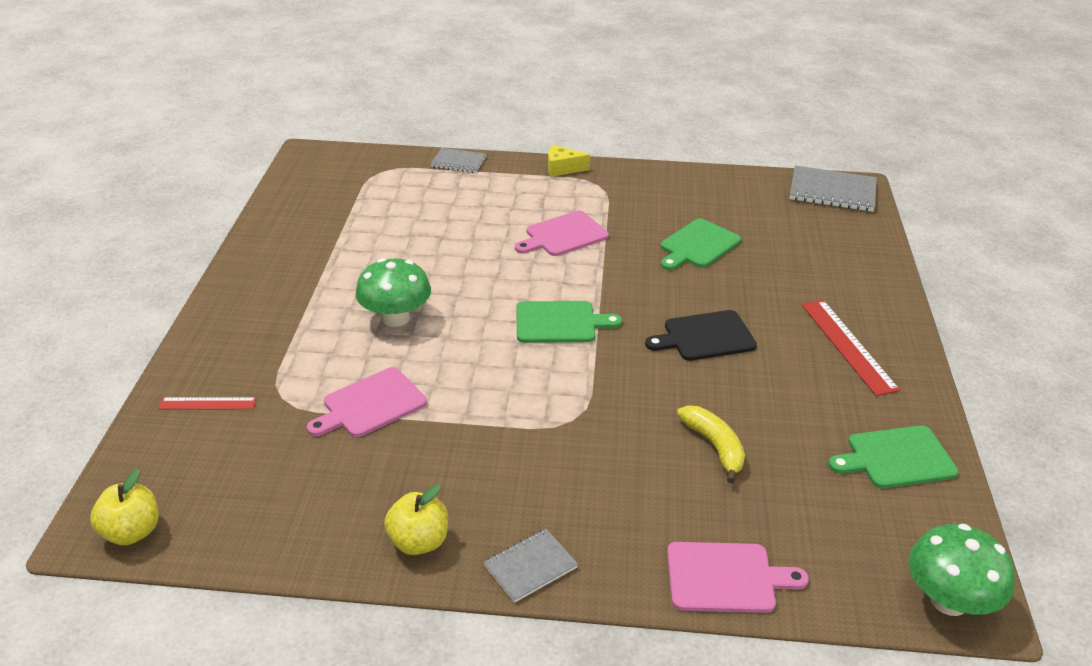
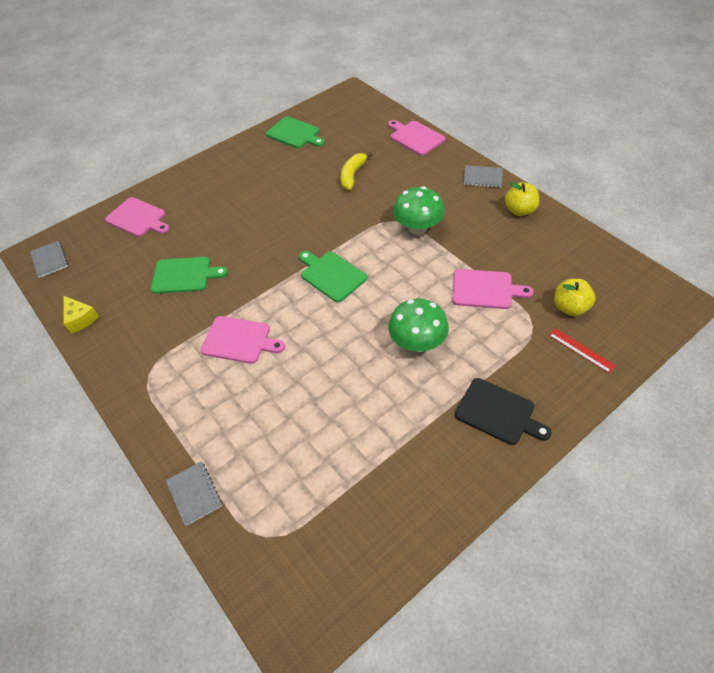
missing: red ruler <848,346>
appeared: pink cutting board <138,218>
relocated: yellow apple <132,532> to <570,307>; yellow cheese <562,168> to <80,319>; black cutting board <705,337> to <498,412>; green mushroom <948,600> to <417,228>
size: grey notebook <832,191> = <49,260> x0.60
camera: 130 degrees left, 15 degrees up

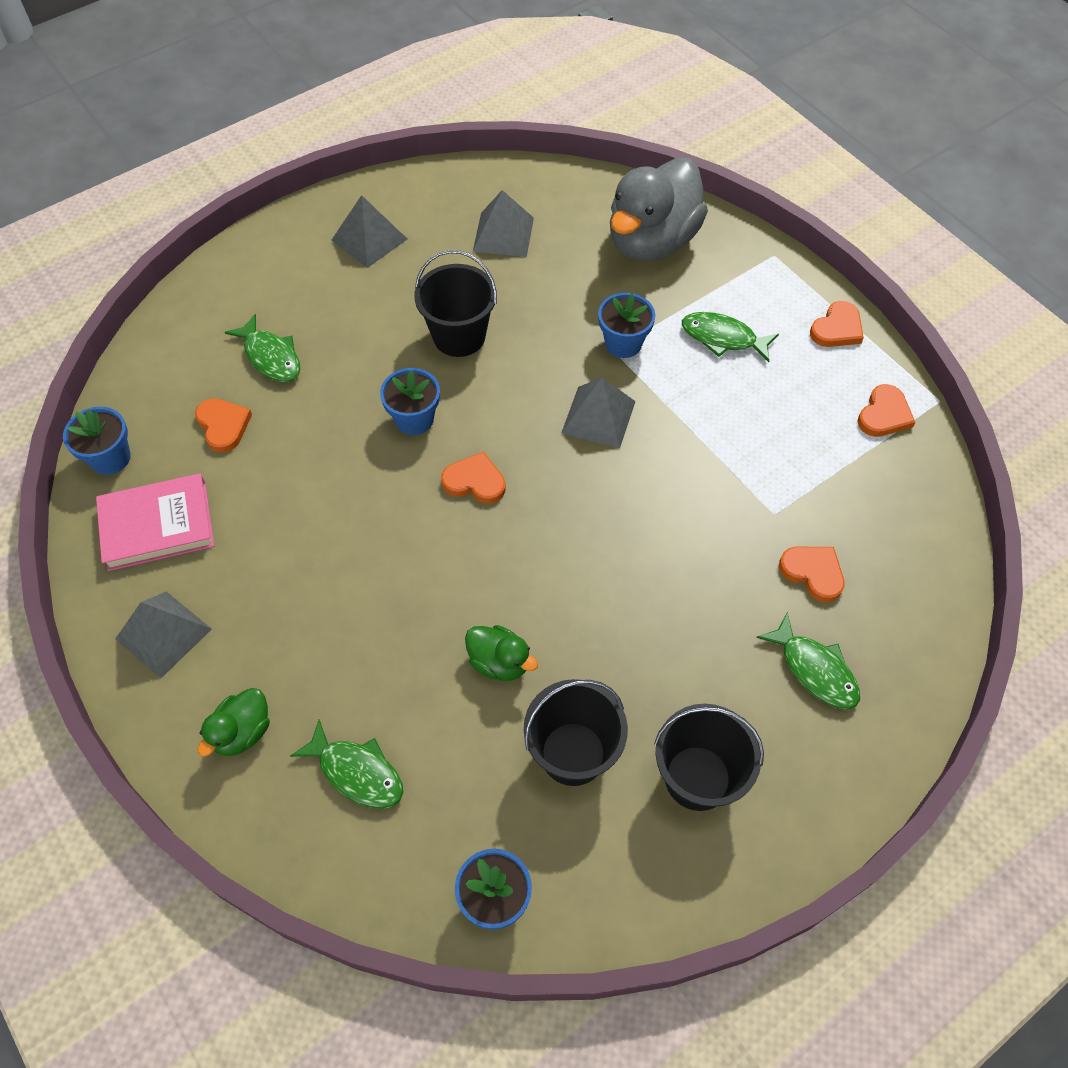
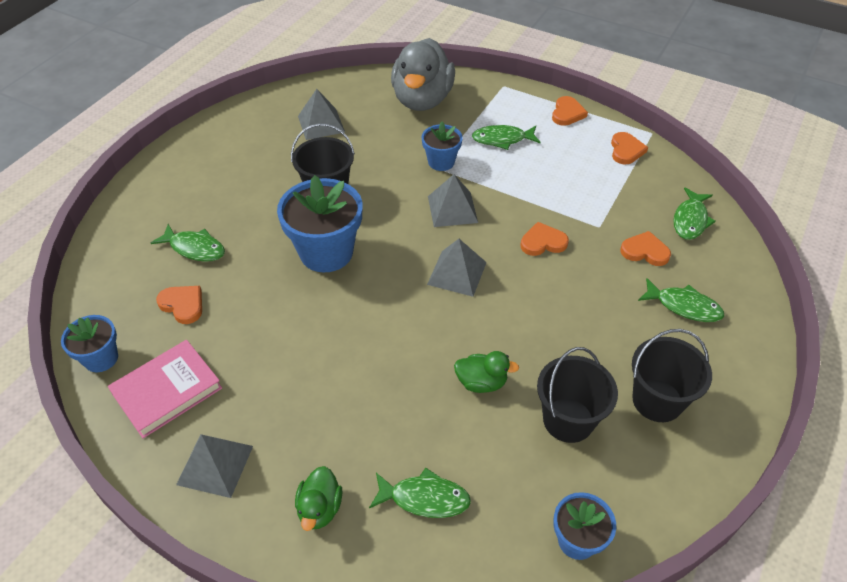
appeared: green fish <690,220>
relocated: grey pyramid <369,239> to <457,273>; orange heart <475,481> to <543,242>
size: blue flower pot <414,419> = <326,252> x1.80
camera: 25 degrees left, 10 degrees down

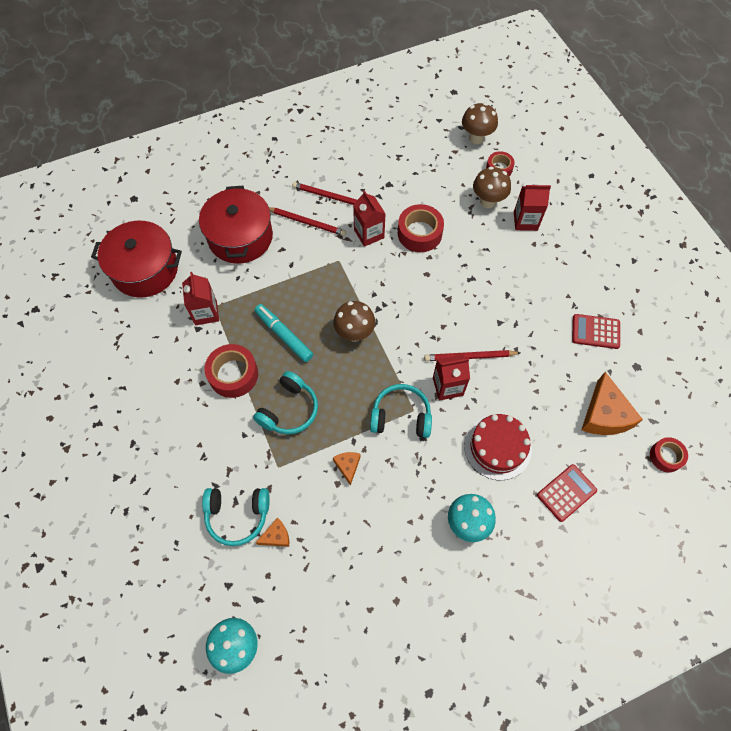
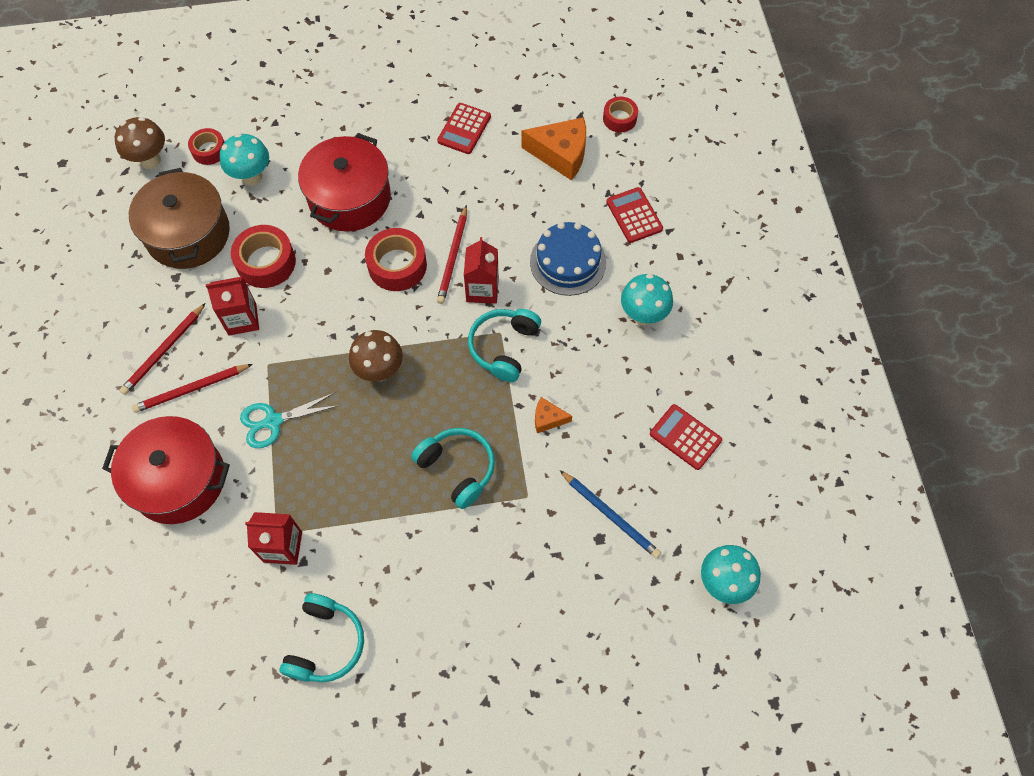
missing: turquoise marker <284,335>; red carton <525,221>
appeared: brown pot <188,234>; turquoise scissors <273,421>; red calculator <685,437>
relocated: red pot <145,269> to <349,198>; turquoise headphones <237,515> to <325,643>; red tape <233,374> to <397,265>
exchanged: orange cheese <276,536> to blue pencil <610,515>
colour: red cake <497,447> to blue cake <568,262>; brown mushroom <488,201> to turquoise mushroom <252,177>
spun: red pencil <306,222> = <191,389> 150 degrees counterclockwise
camera: 75 degrees left, 0 degrees up

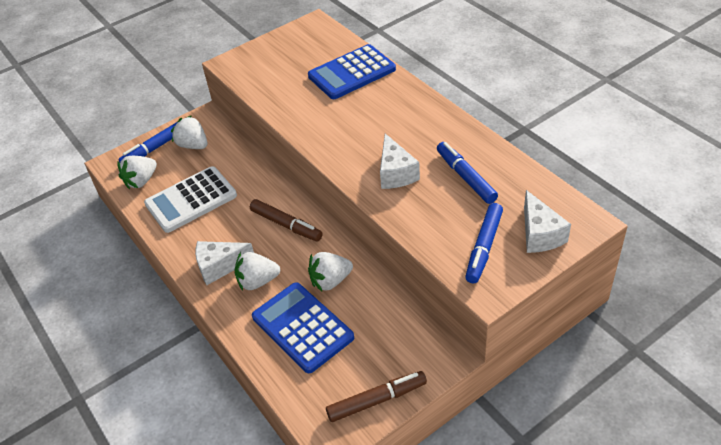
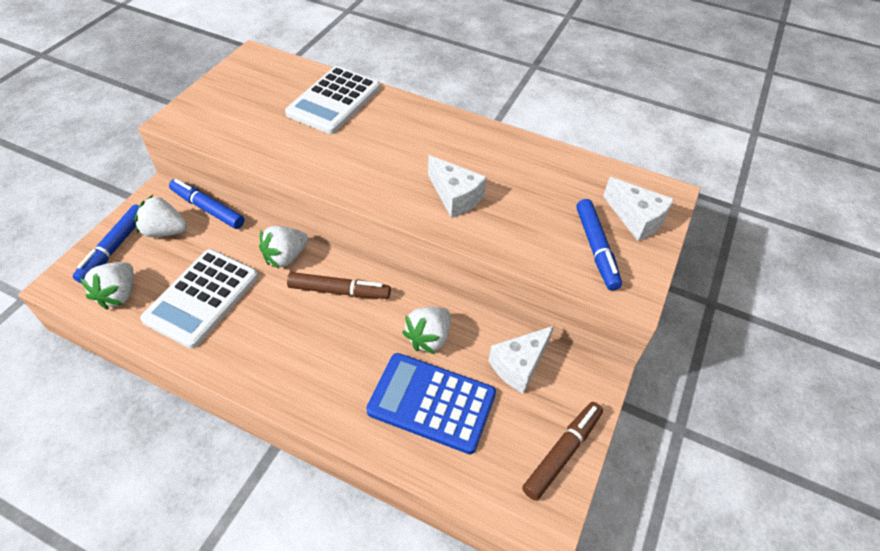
relocated: white cheese <220,266> to <519,365>; white strawberry <257,281> to <285,257>; blue marker <465,177> to <208,208>
colour: blue calculator <352,73> to white calculator <334,101>
camera: 35 degrees left, 5 degrees up

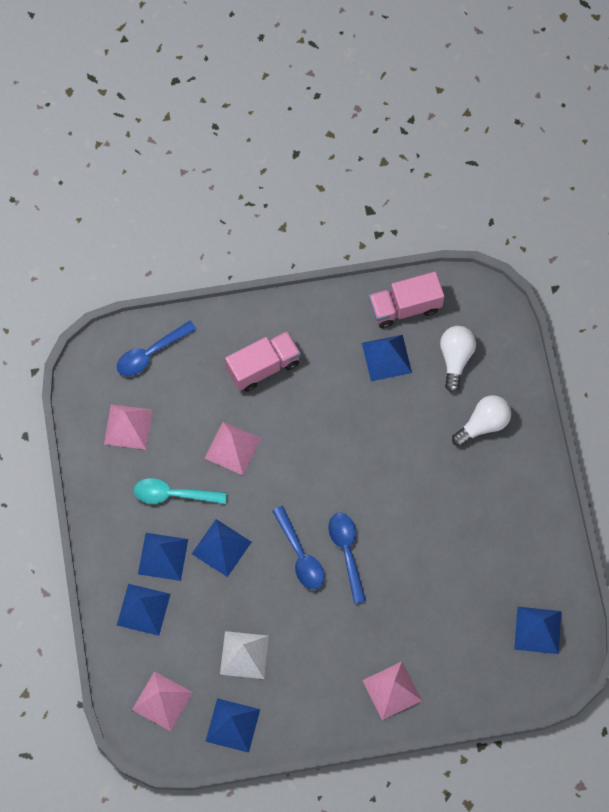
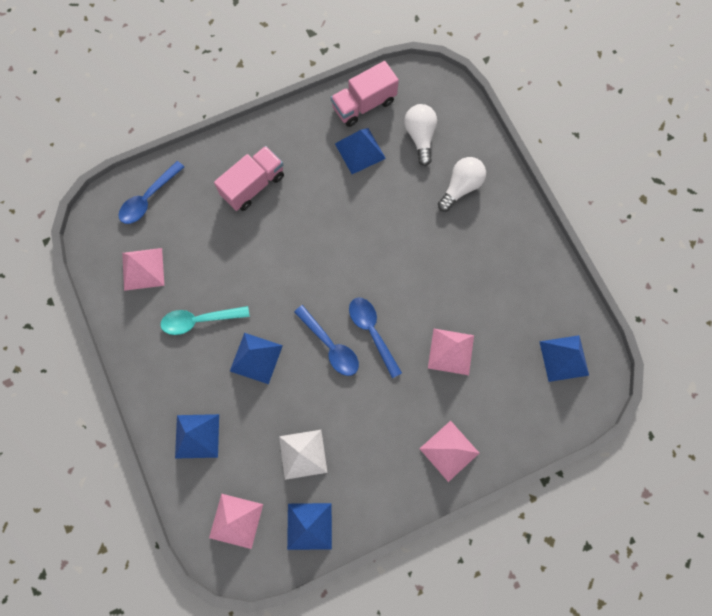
missing: blue pyramid <163,556>
relocated: pink pyramid <232,448> to <451,351>
camera: 15 degrees left, 5 degrees up

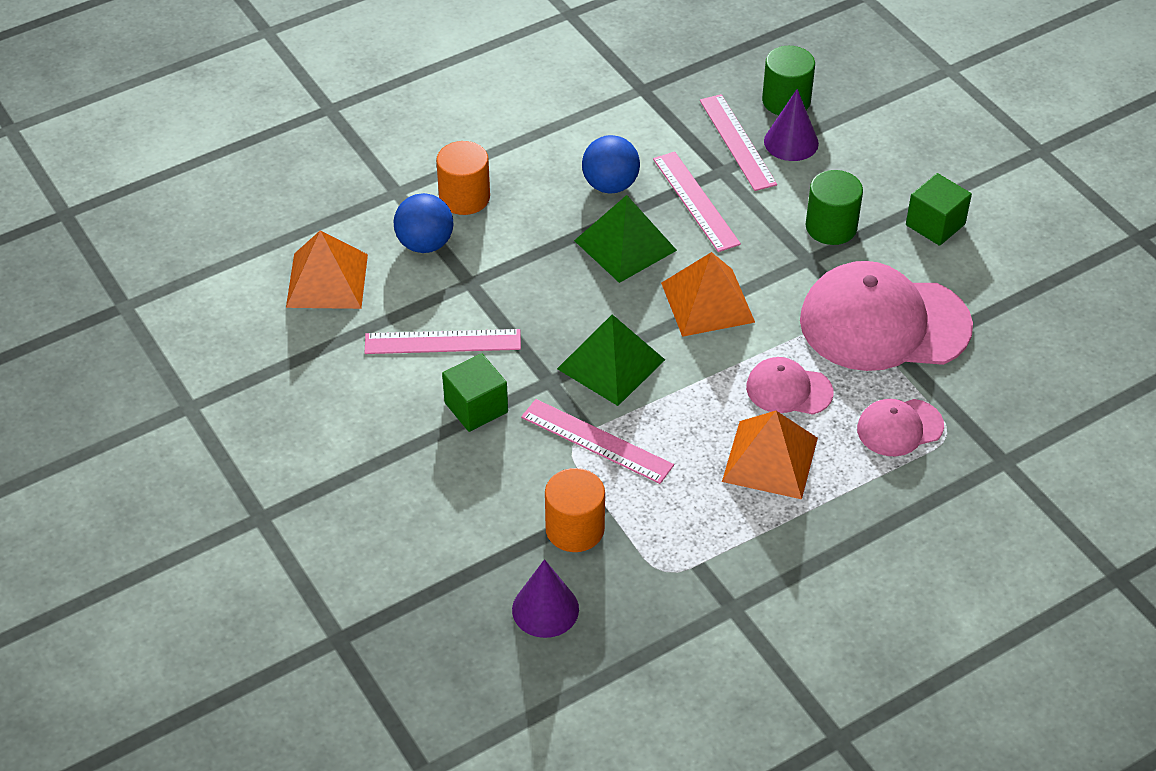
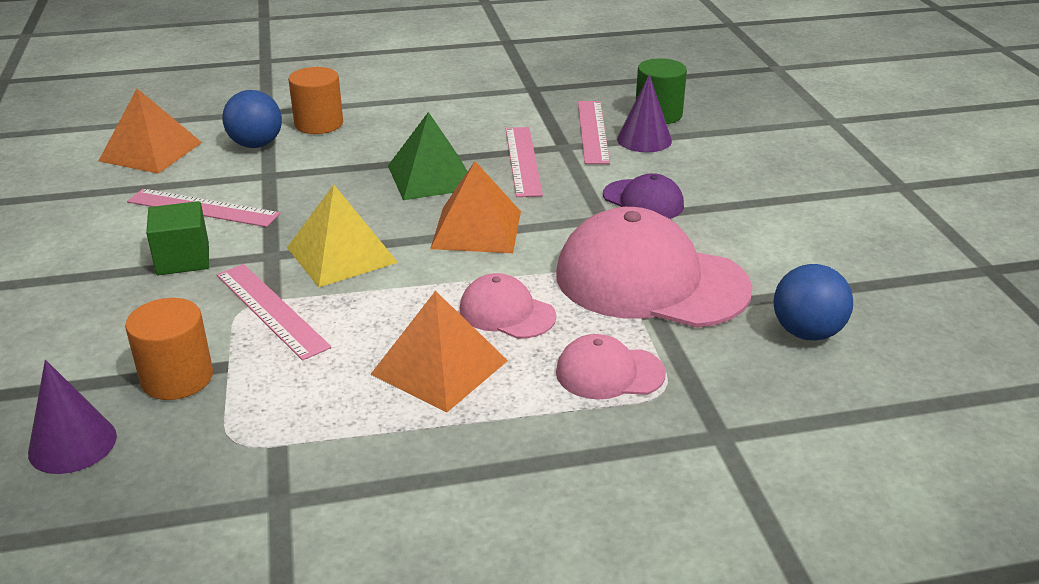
missing: green cube <935,224>
relocated: blue ball <610,185> to <807,333>
exchanged: green cylinder <831,227> to purple cap <643,200>
colour: green pyramid <610,364> to yellow pyramid <341,255>
camera: 20 degrees right, 15 degrees down

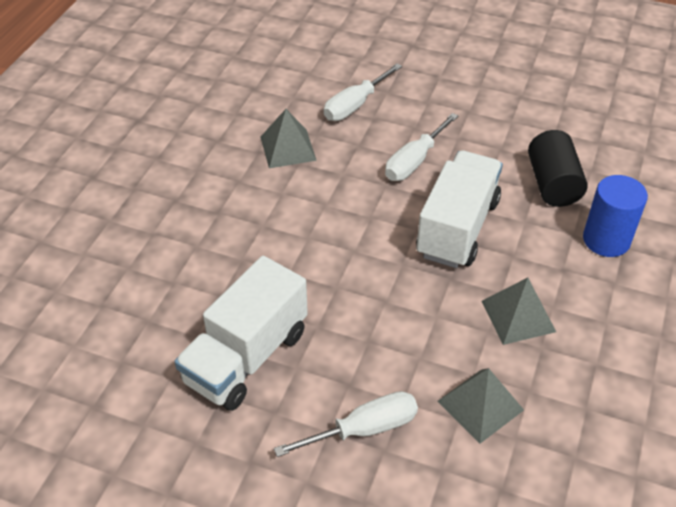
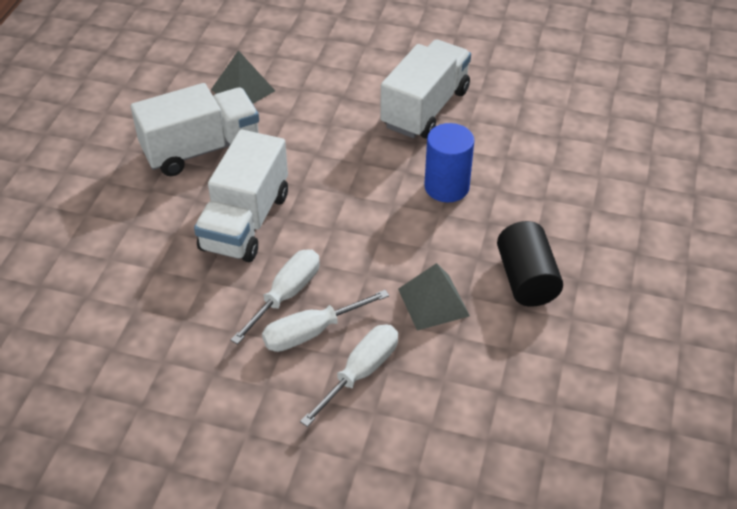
relocated: white screwdriver <364,429> to <311,332>; black cylinder <552,184> to <526,279>; blue cylinder <606,240> to <446,187>
exchanged: grey pyramid <518,316> to white truck <201,149>
camera: 175 degrees right, 0 degrees up

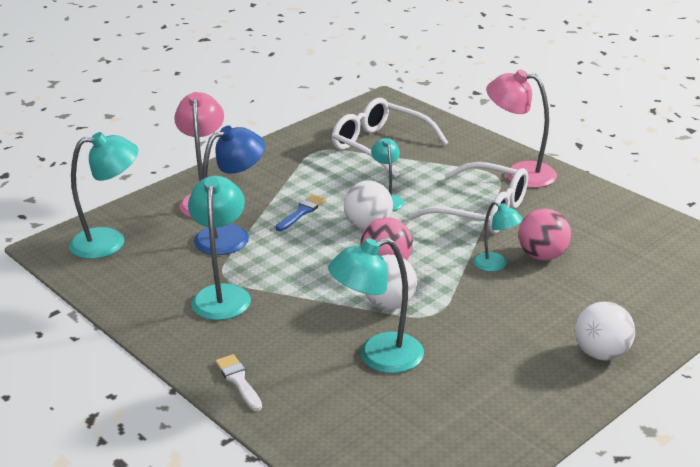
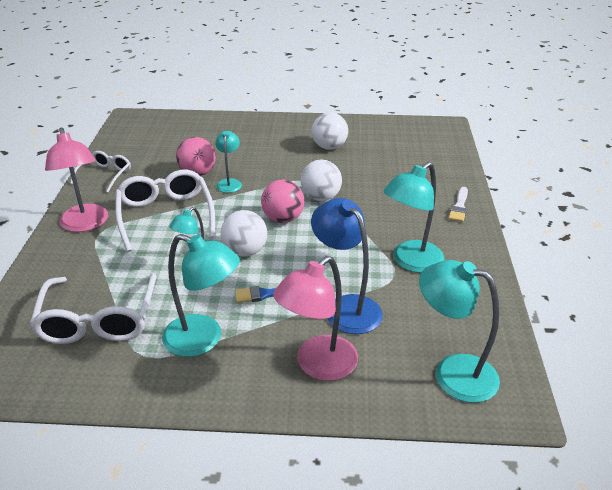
appeared: white glasses <105,175>
relocated: turquoise lamp <378,357> to <203,339>; white ball <602,353> to <329,147>
spun: blue lamp <232,236> = <346,307> 45 degrees clockwise
camera: 135 degrees left, 5 degrees up

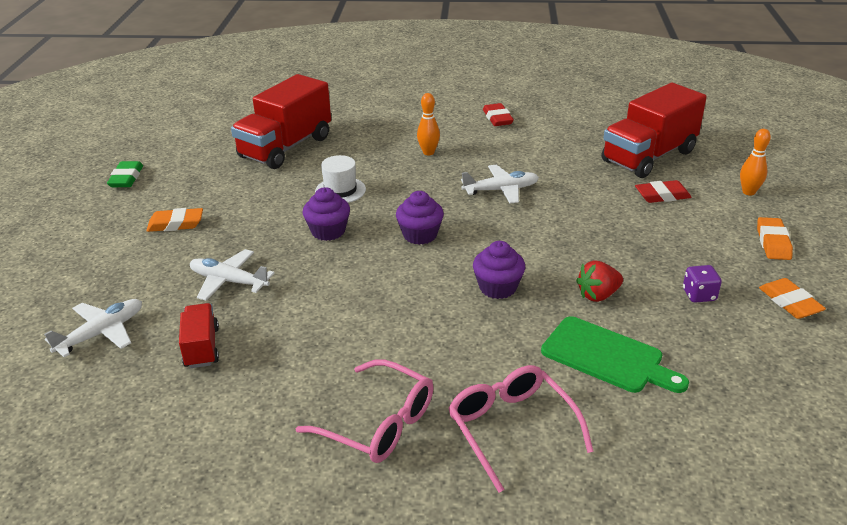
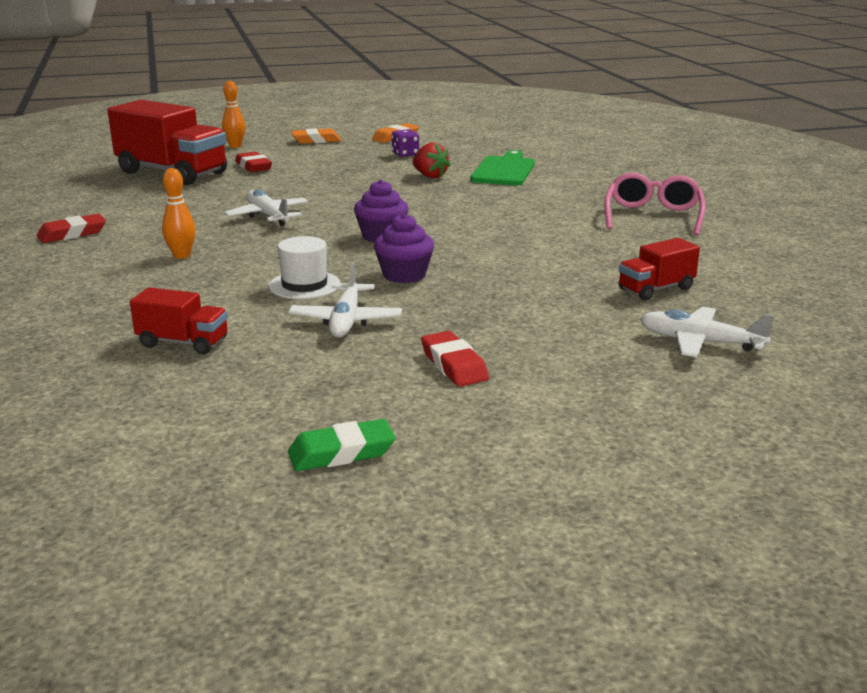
missing: pink glasses <511,428>; purple cupcake <498,287>
relocated: white plane <229,281> to <346,320>
colour: orange eraser <176,224> to red eraser <454,365>
size: red truck <285,147> = <183,343> x0.50
camera: 110 degrees left, 10 degrees down

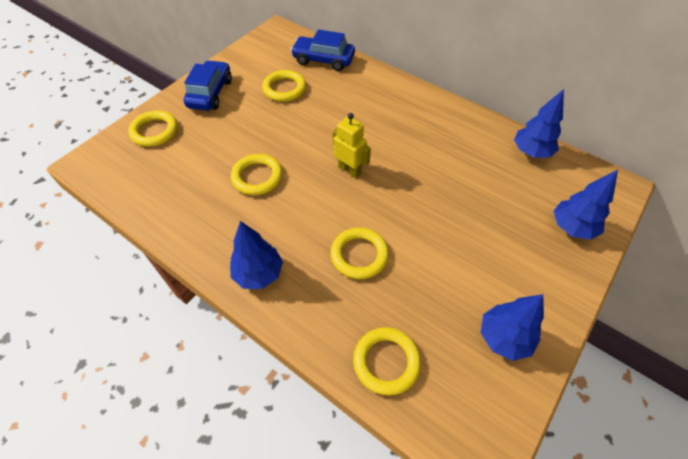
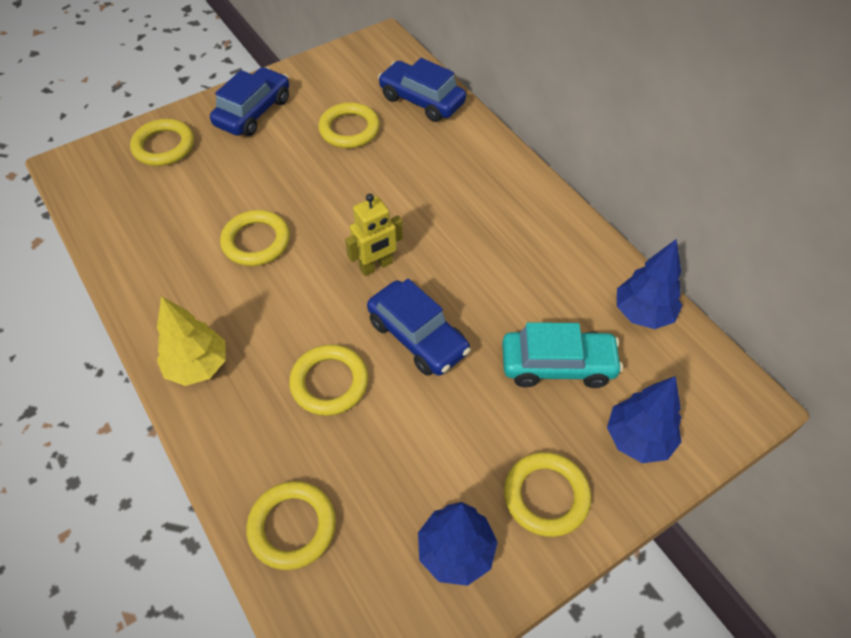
appeared: blue car <417,337>; turquoise car <557,365>; yellow ring <546,496>
colour: blue tree <258,274> to yellow tree <198,366>
spun: yellow robot <350,170> = <376,266> 90 degrees clockwise
camera: 20 degrees right, 0 degrees up

